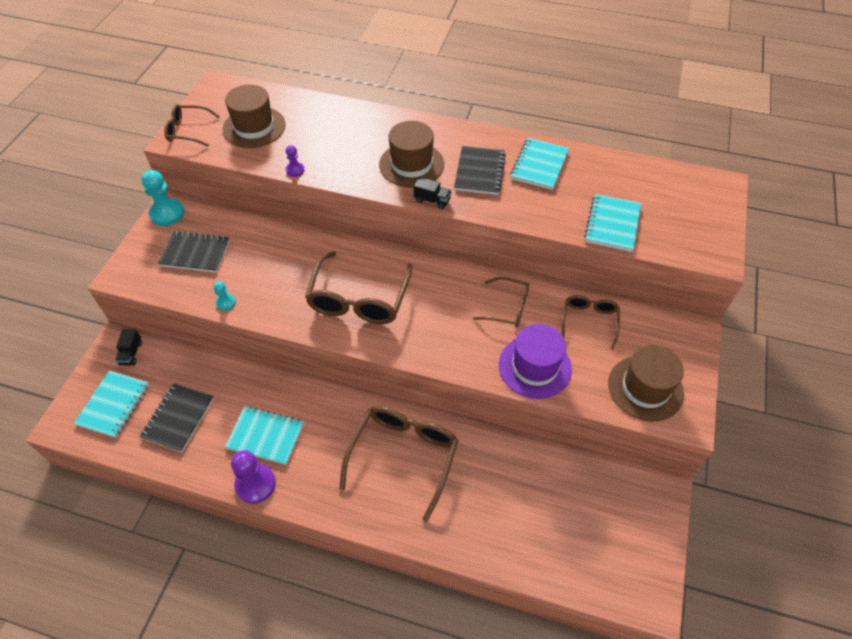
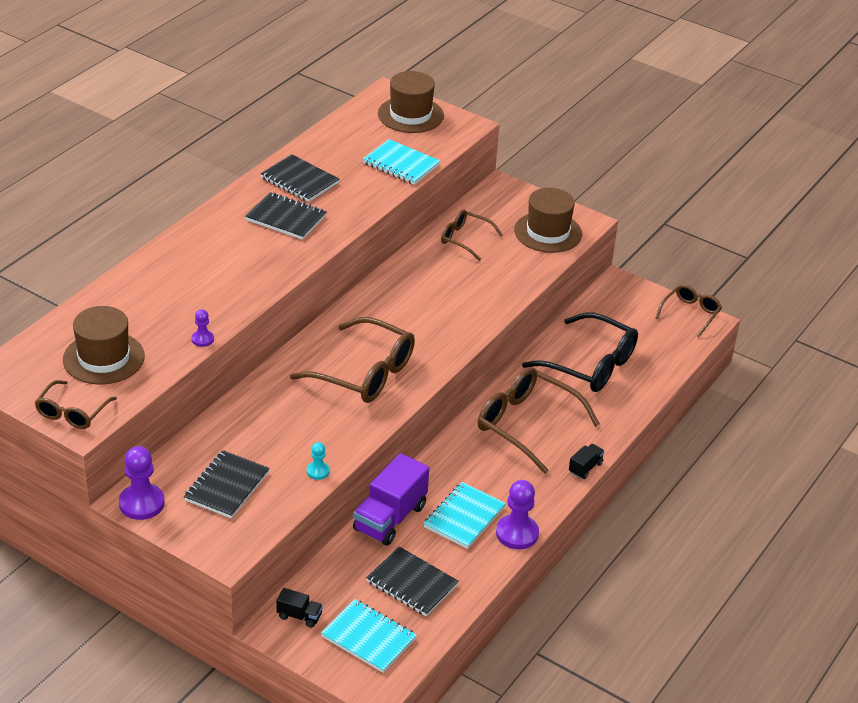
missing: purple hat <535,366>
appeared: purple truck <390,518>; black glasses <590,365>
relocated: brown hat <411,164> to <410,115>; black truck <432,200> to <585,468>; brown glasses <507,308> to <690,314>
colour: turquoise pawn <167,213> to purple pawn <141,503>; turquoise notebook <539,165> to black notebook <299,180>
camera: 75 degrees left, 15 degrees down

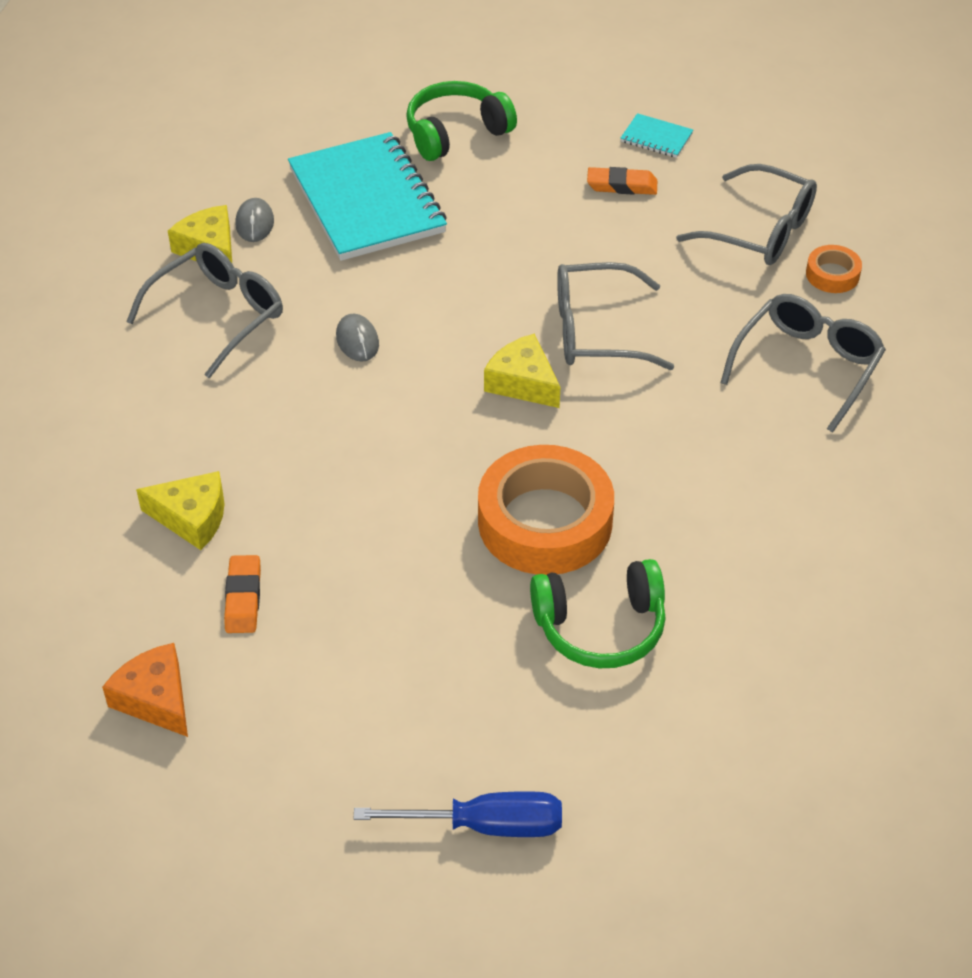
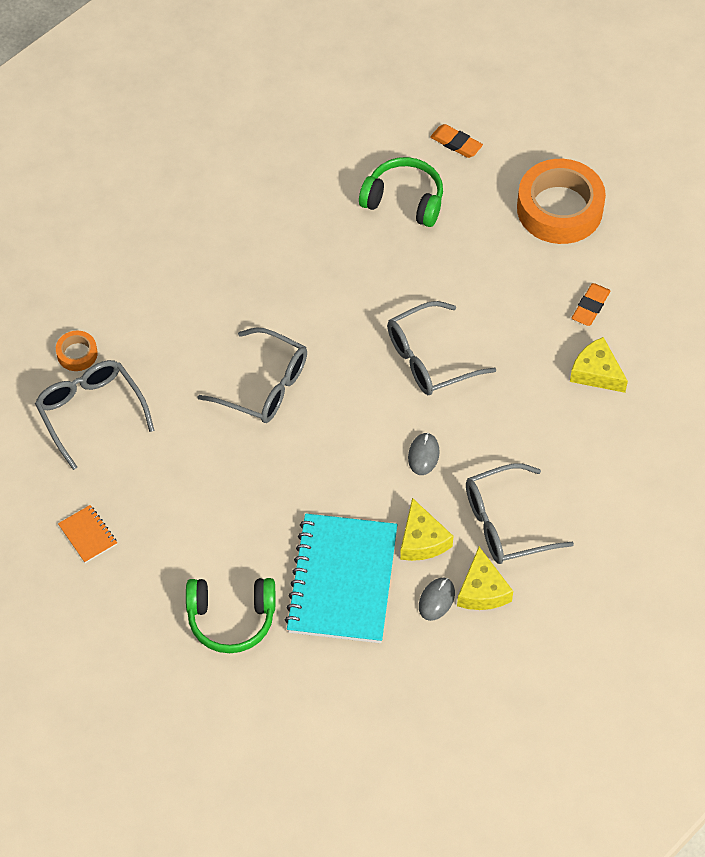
missing: orange cheese <155,699>; blue screwdriver <485,825>
relocated: orange tape <545,522> to <559,209>; yellow cheese <522,382> to <422,540>; orange eraser <622,185> to <456,143>; grey glasses <807,366> to <429,359>
colour: turquoise notebook <656,138> to orange notebook <88,535>
camera: 150 degrees left, 10 degrees up

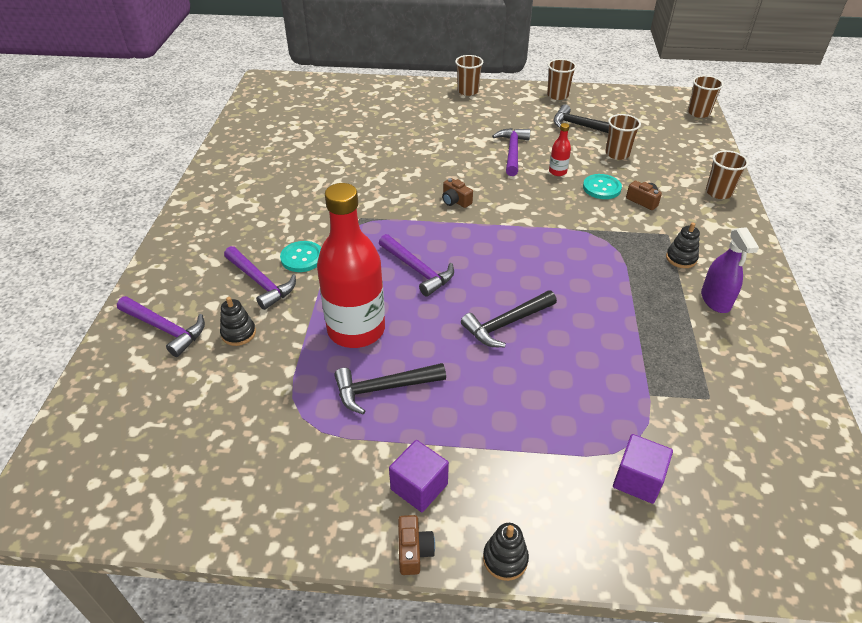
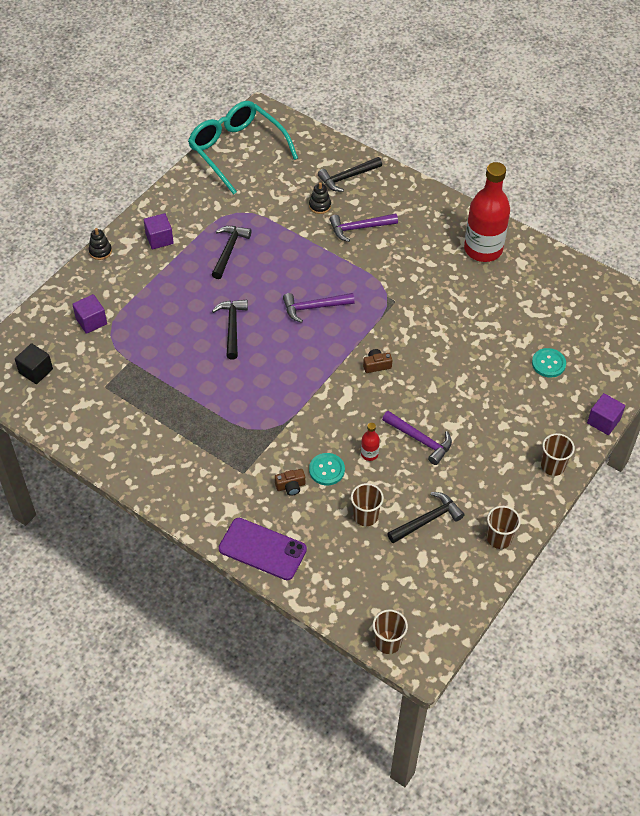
missing: brown camera <414,551>; black stacking toy <681,258>; purple spray bottle <715,300>
appeared: black cube <36,371>; turquoise glasses <237,150>; purple cube <603,421>
relocated: turquoise button <302,258> to <548,363>; red bottle <356,329> to <483,249>
exchanged: brown cup <718,192> to purple phone <262,549>
colour: purple hammer <165,329> to black hammer <347,177>
camera: 120 degrees right, 10 degrees up

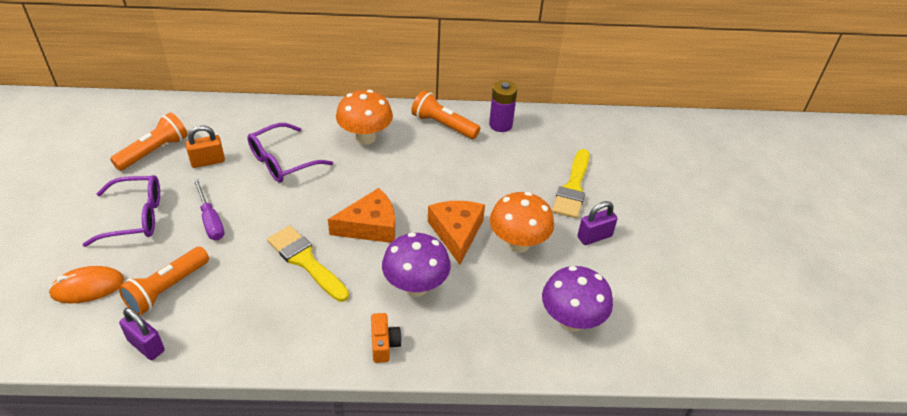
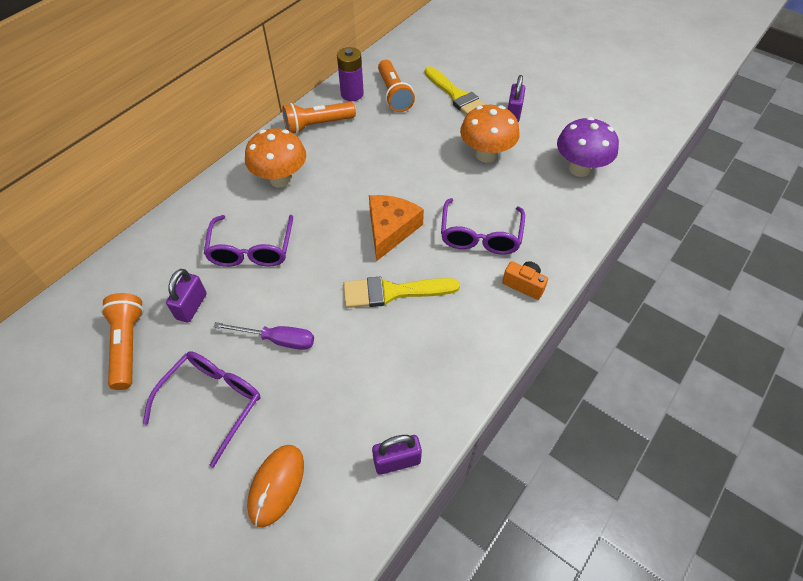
missing: orange cheese <456,233>
relocated: orange flashlight <167,289> to <393,94>
exchanged: purple mushroom <416,286> to purple glasses <480,235>
colour: orange padlock <208,161> to purple padlock <191,306>
camera: 50 degrees left, 10 degrees up

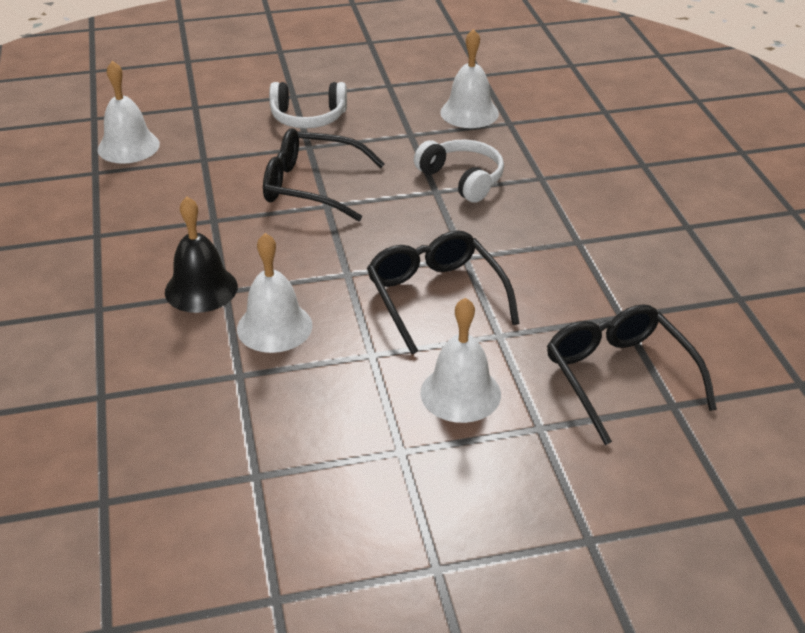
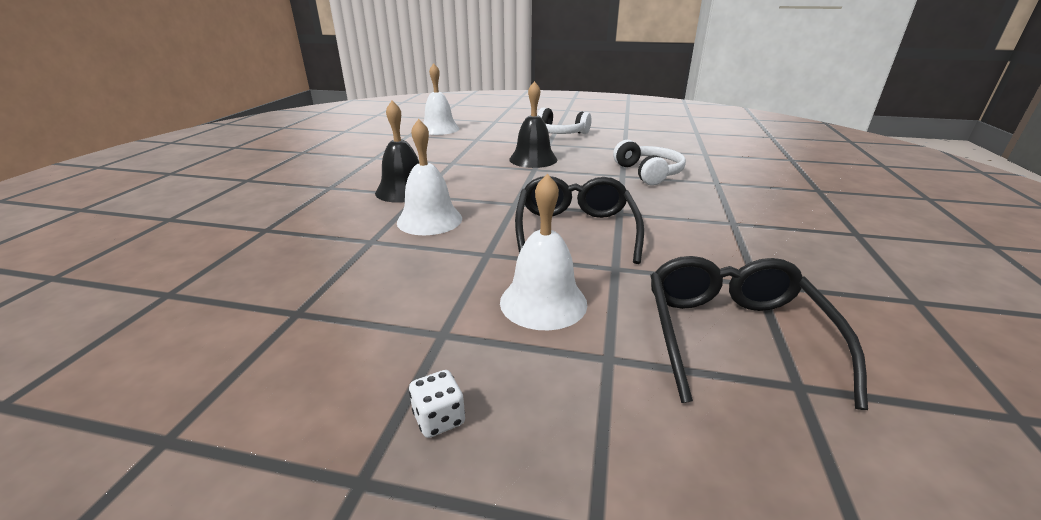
missing: white bell <469,113>
appeared: white dice <439,419>
exchanged: black glasses <312,186> to black bell <533,159>
camera: 25 degrees right, 10 degrees down

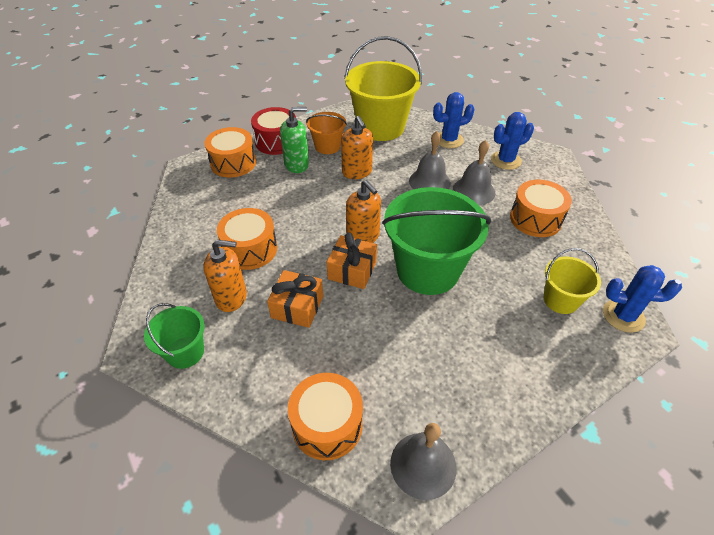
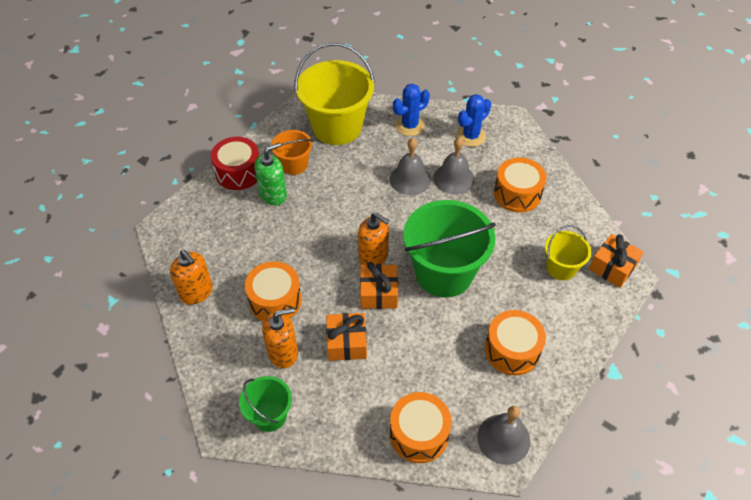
relocated: orange drum <233,163> to <512,350>; orange soap dispenser <357,172> to <196,292>
exchanged: blue cactus <623,316> to orange gift <612,267>
camera: 20 degrees left, 5 degrees up

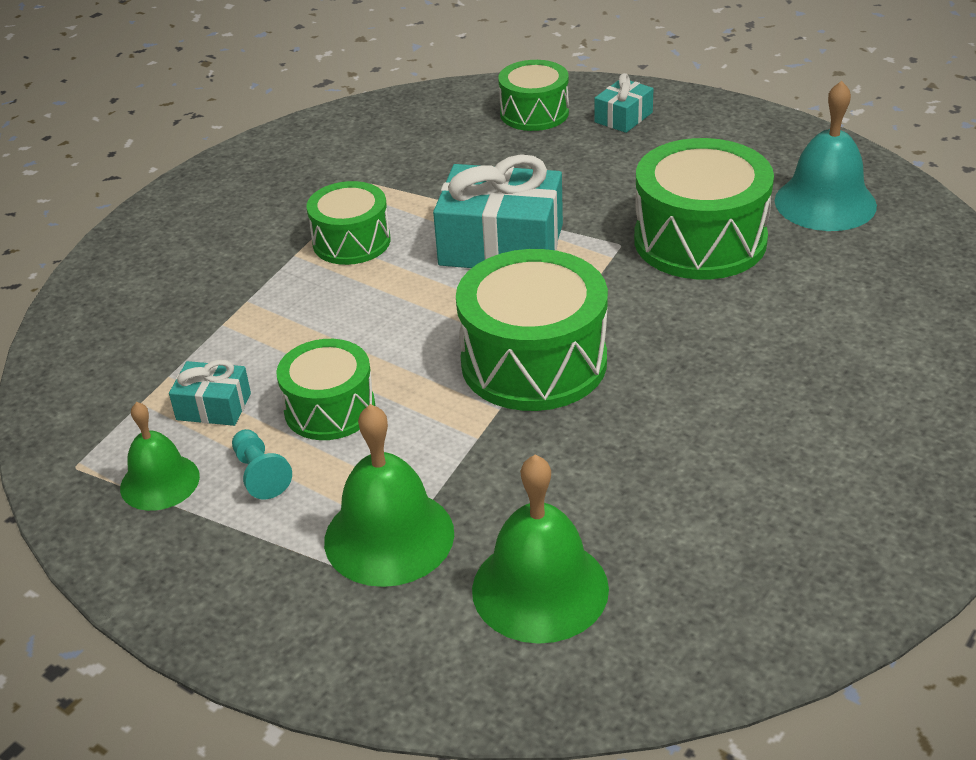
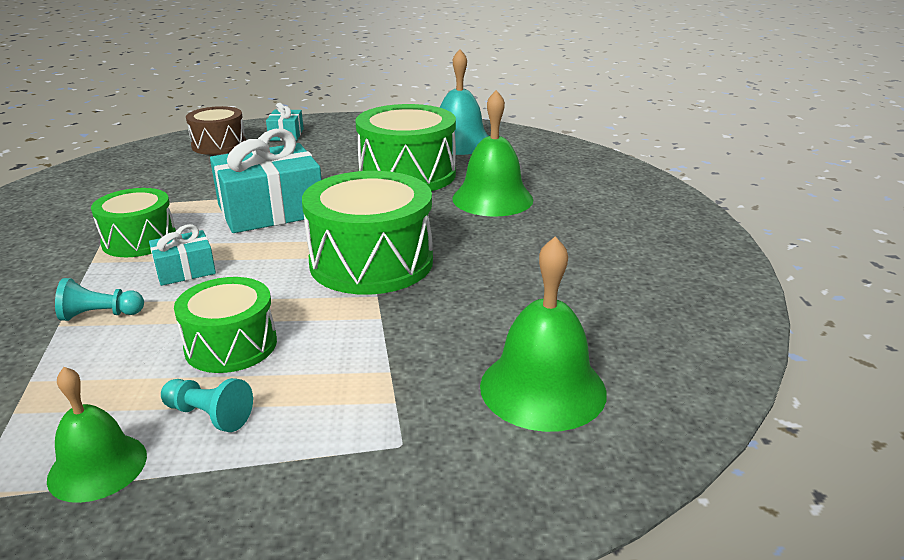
appeared: turquoise pawn <100,315>
relocated: turquoise gift <213,406> to <185,270>; green bell <389,536> to <492,199>
colour: green drum <534,113> to brown drum <219,145>
camera: 40 degrees left, 10 degrees down

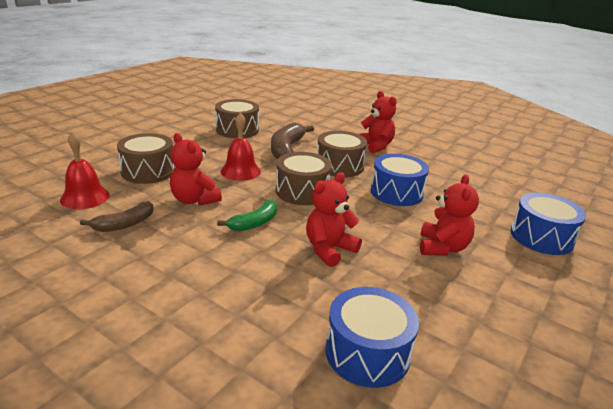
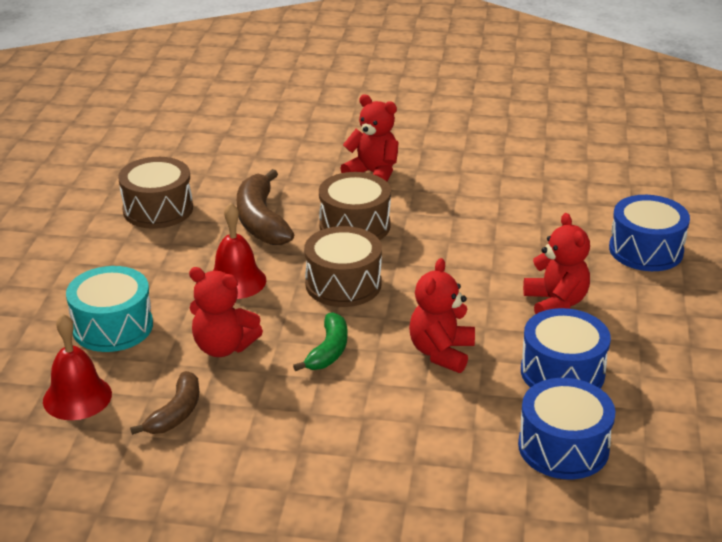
relocated: blue drum <396,192> to <562,372>
colour: brown drum <148,171> to turquoise drum <112,327>
camera: 25 degrees left, 5 degrees up

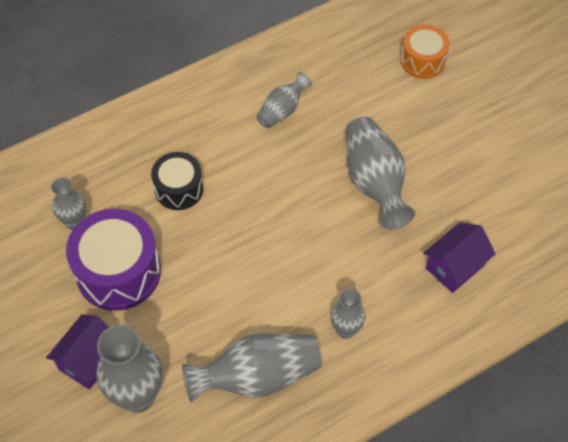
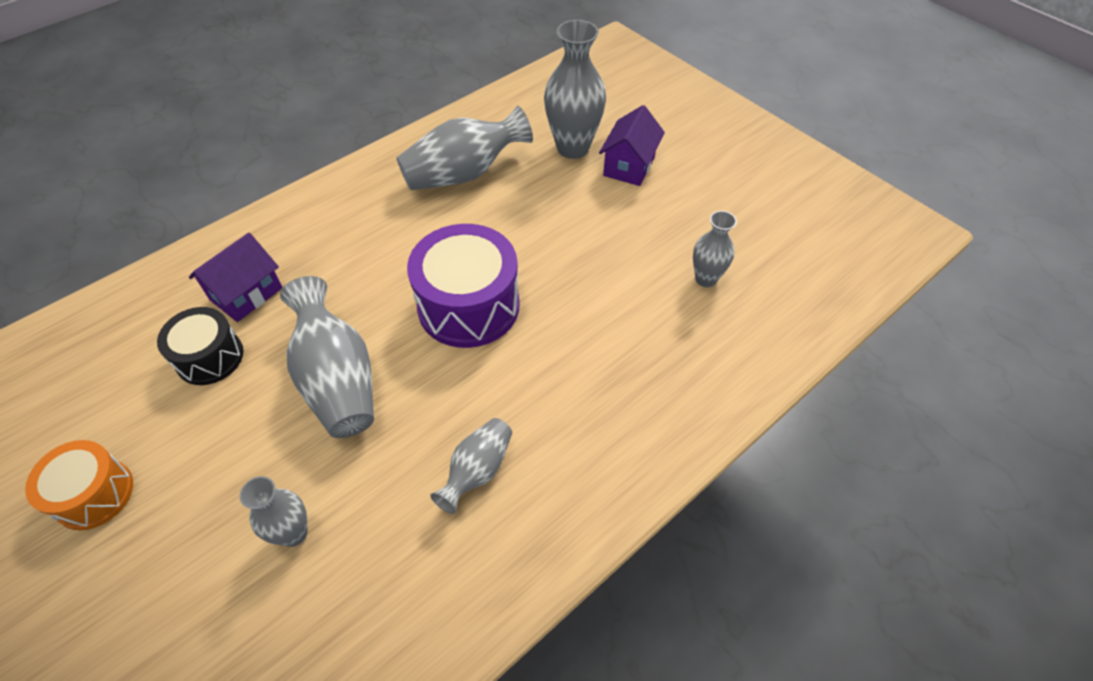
relocated: purple drum <118,272> to <468,306>; black drum <179,189> to <210,357>; grey vase <346,329> to <293,533>; orange drum <422,60> to <94,494>
camera: 170 degrees right, 5 degrees down

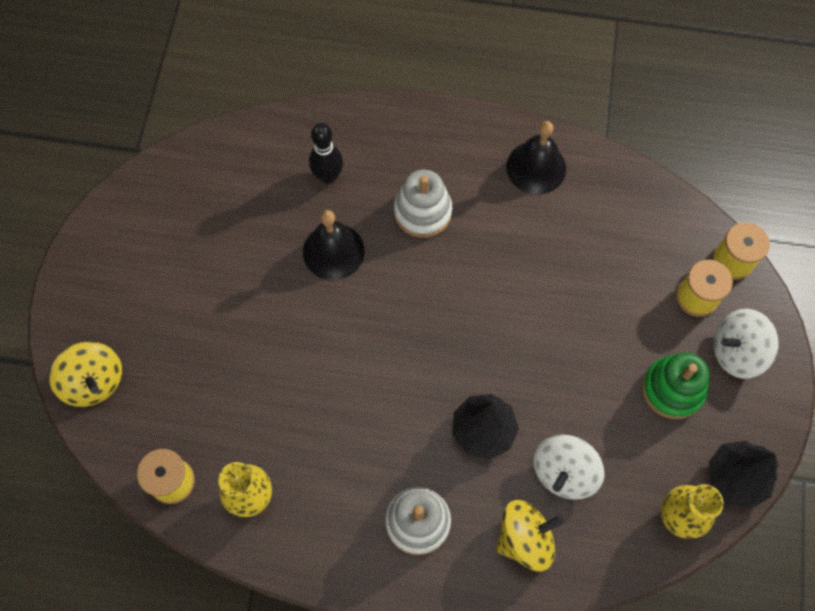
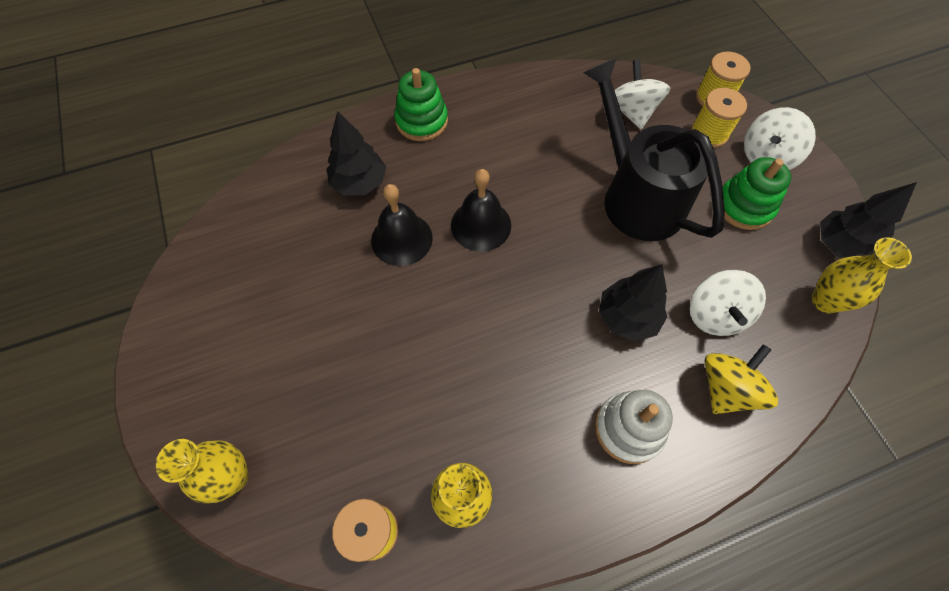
missing: white stacking toy <422,212>
appeared: green stacking toy <422,121>; black watering can <635,195>; white spinning top <632,112>
relocated: black bell <536,167> to <481,225>
exchanged: yellow spinning top <94,381> to yellow vase <232,477>; black bowling pin <328,176> to black tree <359,183>
camera: 30 degrees left, 5 degrees down

